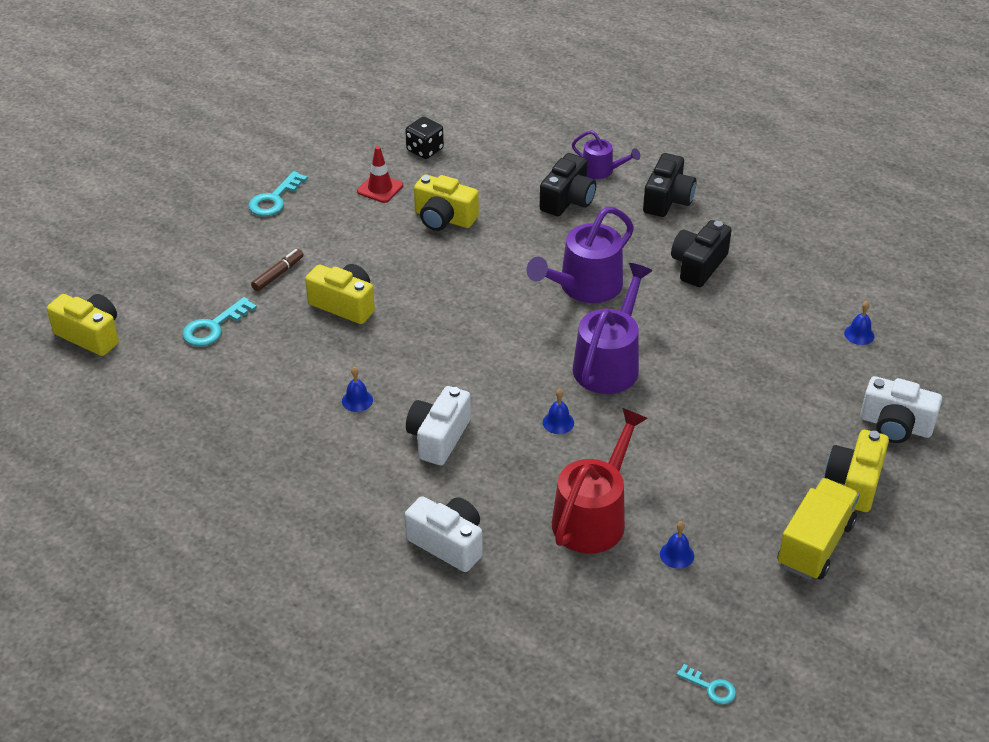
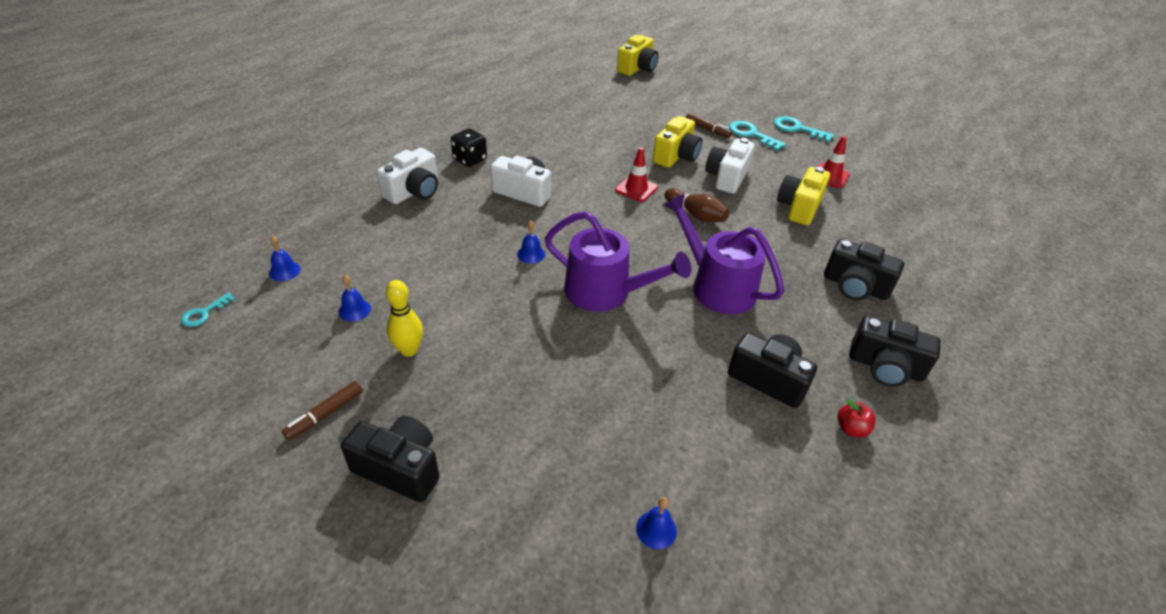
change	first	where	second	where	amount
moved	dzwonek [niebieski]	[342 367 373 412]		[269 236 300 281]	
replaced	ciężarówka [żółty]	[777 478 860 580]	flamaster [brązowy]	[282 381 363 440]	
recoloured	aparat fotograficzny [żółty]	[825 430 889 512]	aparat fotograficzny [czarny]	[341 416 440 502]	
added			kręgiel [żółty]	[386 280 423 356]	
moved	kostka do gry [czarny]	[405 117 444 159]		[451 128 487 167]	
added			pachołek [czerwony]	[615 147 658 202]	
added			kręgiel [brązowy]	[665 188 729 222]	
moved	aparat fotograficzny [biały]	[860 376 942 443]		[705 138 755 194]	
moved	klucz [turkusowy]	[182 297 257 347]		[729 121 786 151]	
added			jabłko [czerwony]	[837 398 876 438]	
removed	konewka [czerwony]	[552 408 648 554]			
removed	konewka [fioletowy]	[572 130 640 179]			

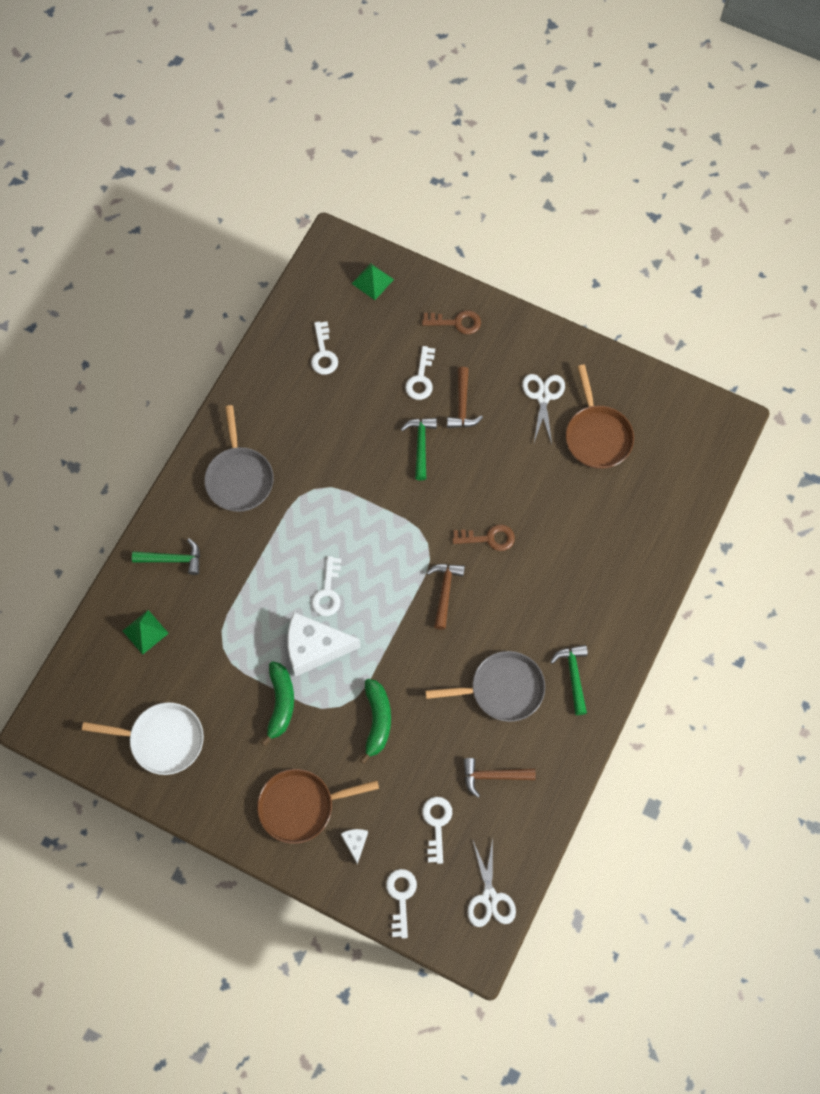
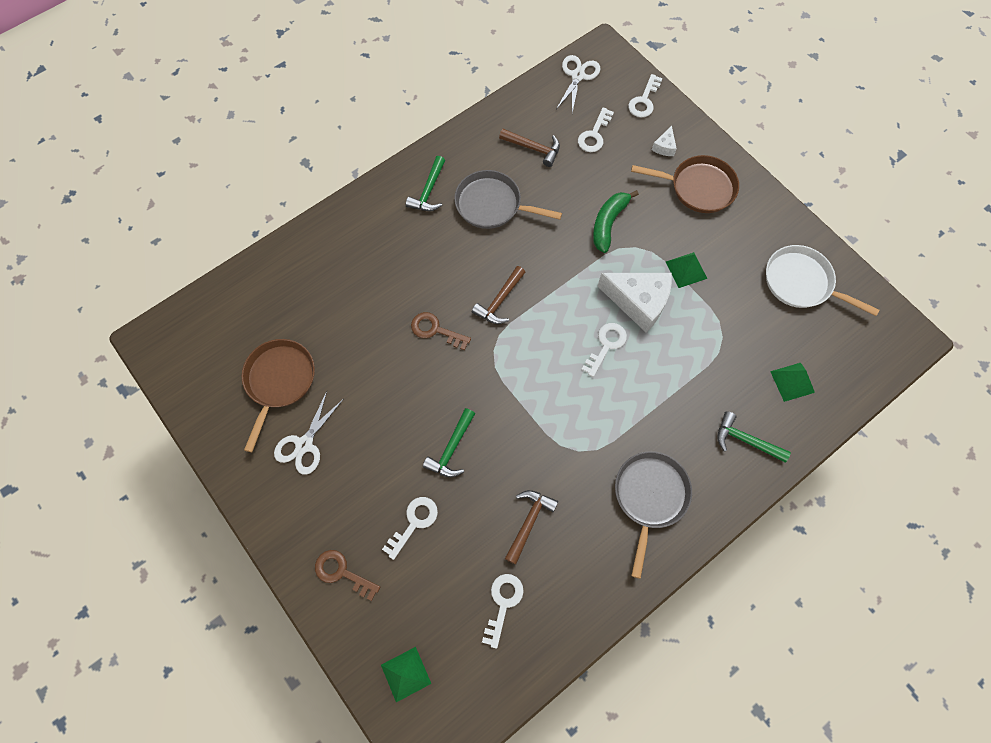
change	first	where	second	where	amount
moved	młotek [brązowy]	[447 367 483 428]		[505 490 558 564]	
replaced	banan [zielony]	[261 661 294 746]	piramida [zielony]	[666 252 708 288]	

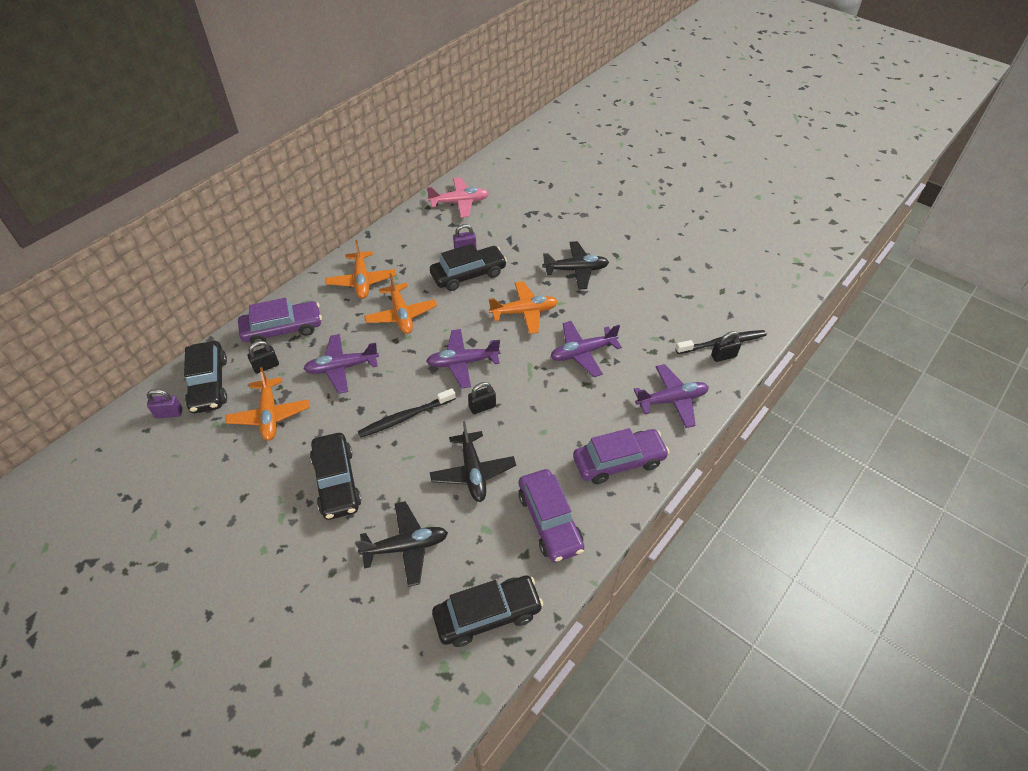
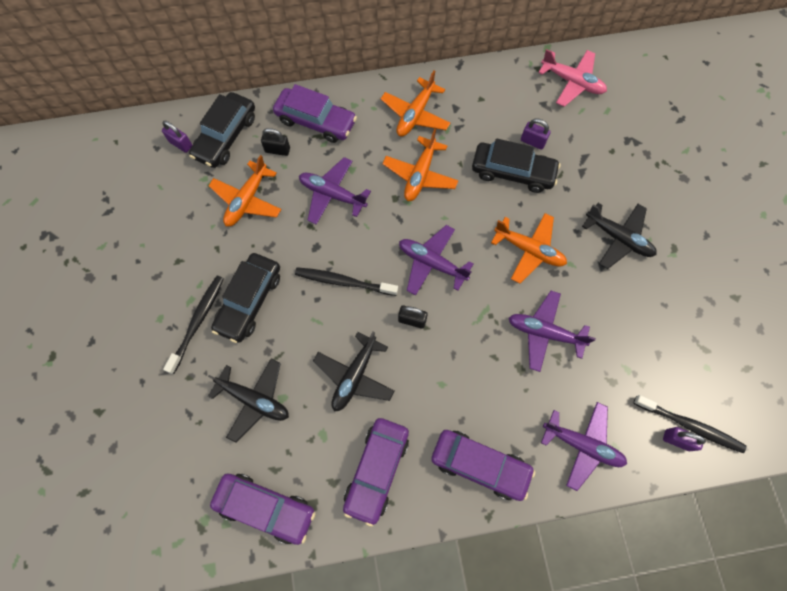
change	first	where	second	where	amount
added			szczoteczka do zębów [czarny]	[163 276 224 374]	
recoloured	samochód [czarny]	[432 575 543 647]	samochód [fioletowy]	[210 474 315 545]	
recoloured	kłódka [czarny]	[711 331 741 362]	kłódka [fioletowy]	[663 427 706 451]	

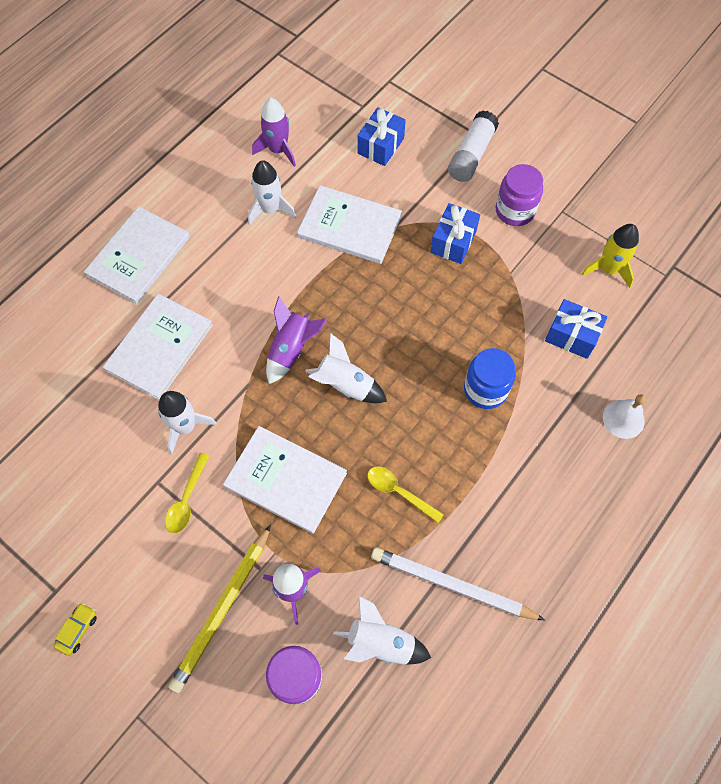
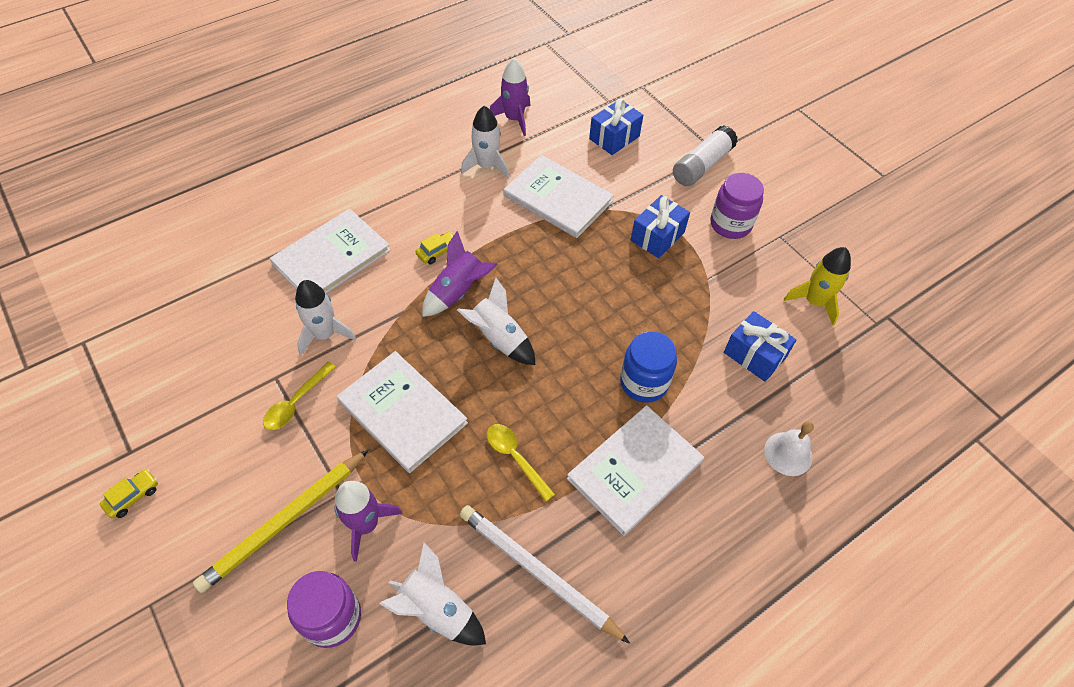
change	first	where	second	where	amount
added			samochód [żółty]	[416 232 454 264]	
moved	książka [biały]	[84 206 190 304]		[567 405 704 536]	

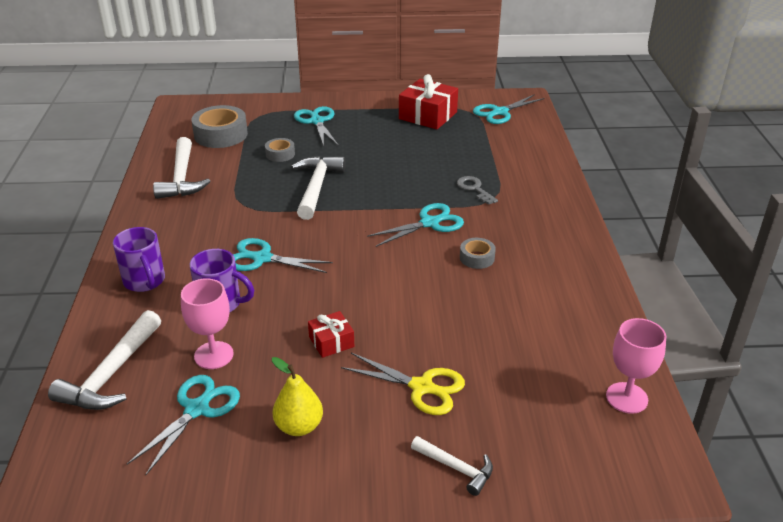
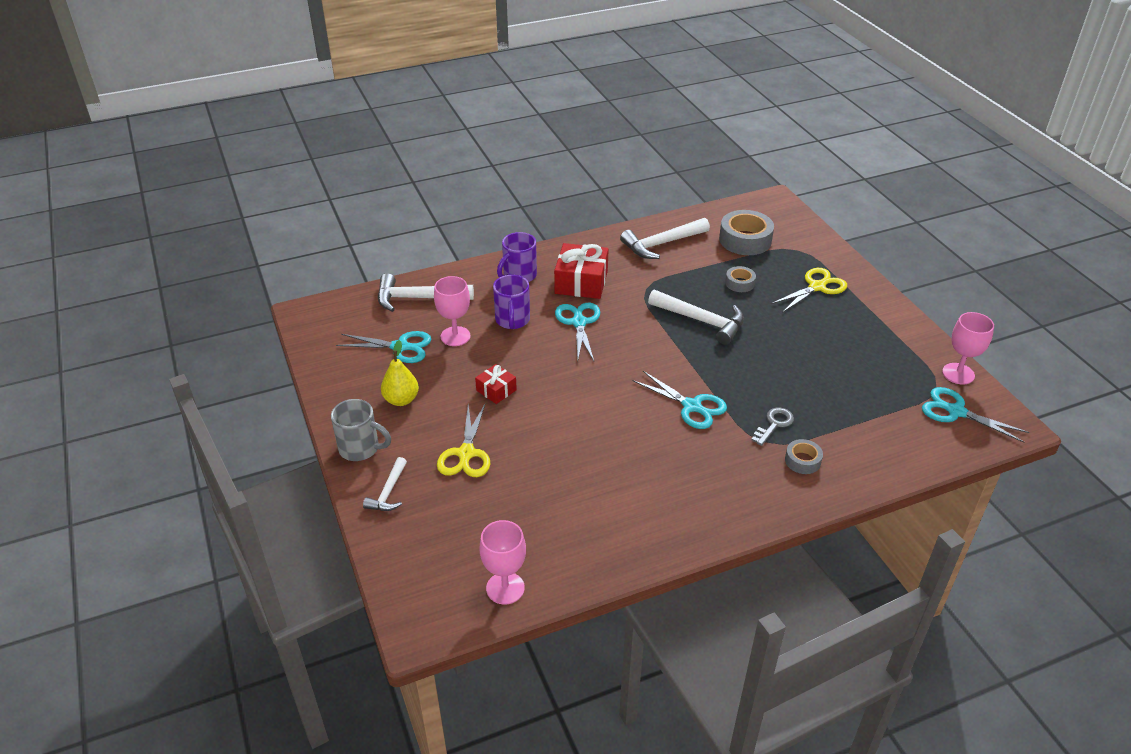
change	first	where	second	where	amount
added			kubek [szary]	[331 399 391 461]	
moved	prezent [czerwony]	[399 74 458 129]		[554 243 609 299]	
turned	młotek [biały]	[291 156 346 220]		[648 290 744 345]	45 degrees clockwise
recoloured	nożyczki [turkusowy]	[294 106 338 146]	nożyczki [żółty]	[771 268 847 313]	
moved	taśma klejąca [szary]	[460 238 496 269]		[785 439 823 474]	
added			kielich [różowy]	[942 312 994 385]	

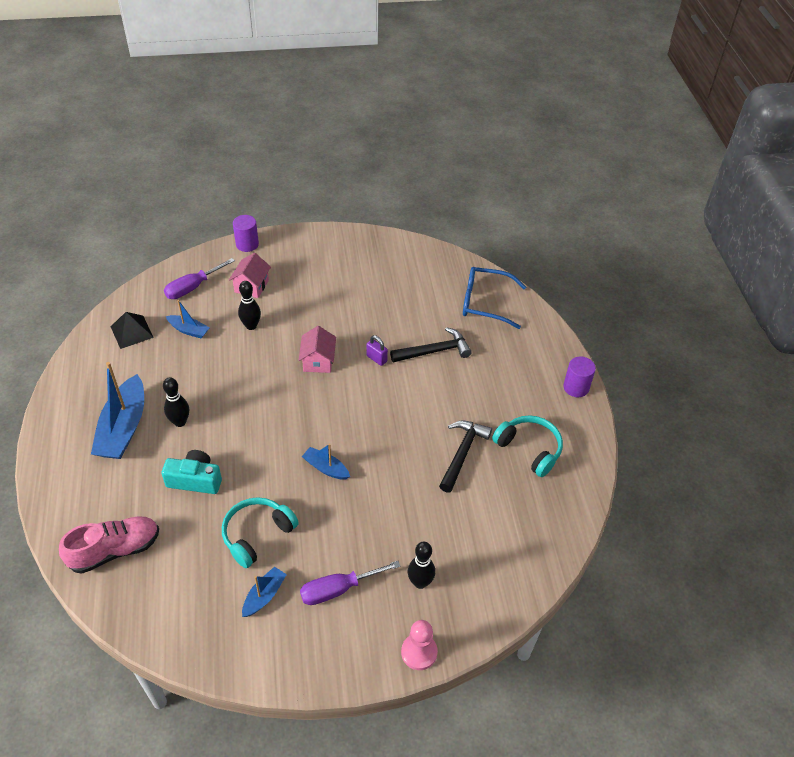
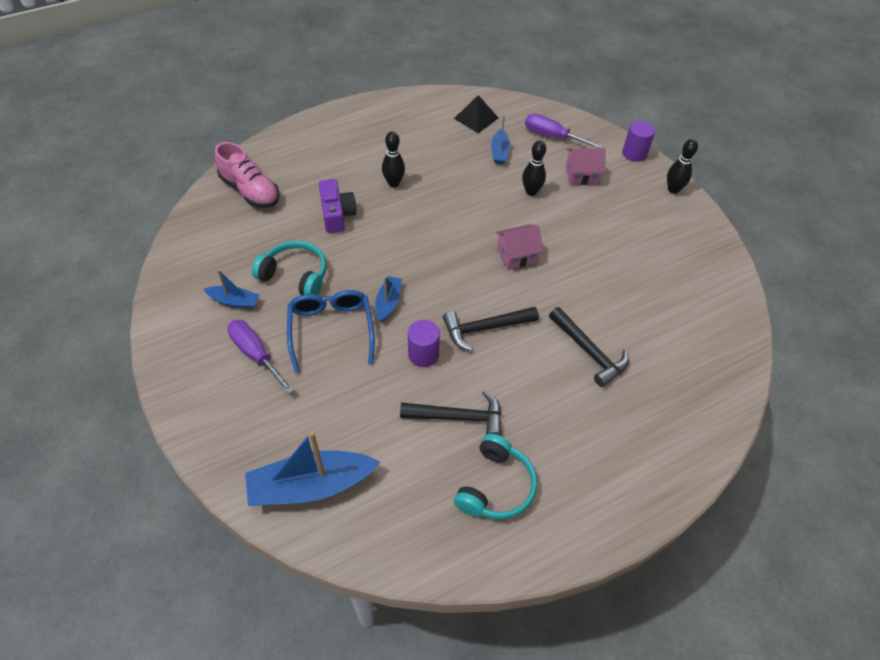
change	first	where	second	where	amount
moved	łódka [niebieski]	[91 362 144 459]		[245 431 380 506]	
moved	okulary [niebieski]	[463 267 526 329]		[287 290 375 373]	
recoloured	aparat fotograficzny [turkusowy]	[161 450 222 494]	aparat fotograficzny [fioletowy]	[319 179 357 233]	
moved	walec [fioletowy]	[563 357 596 397]		[408 320 440 367]	
added			młotek [czarny]	[443 307 539 351]	
moved	kręgiel [czarny]	[408 542 435 589]		[667 139 698 194]	
removed	kłódka [fioletowy]	[367 335 388 366]			
removed	pionek [różowy]	[401 620 438 670]			

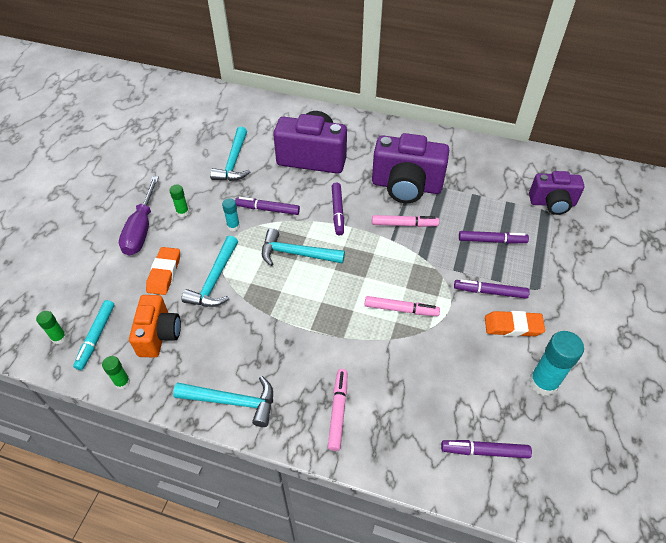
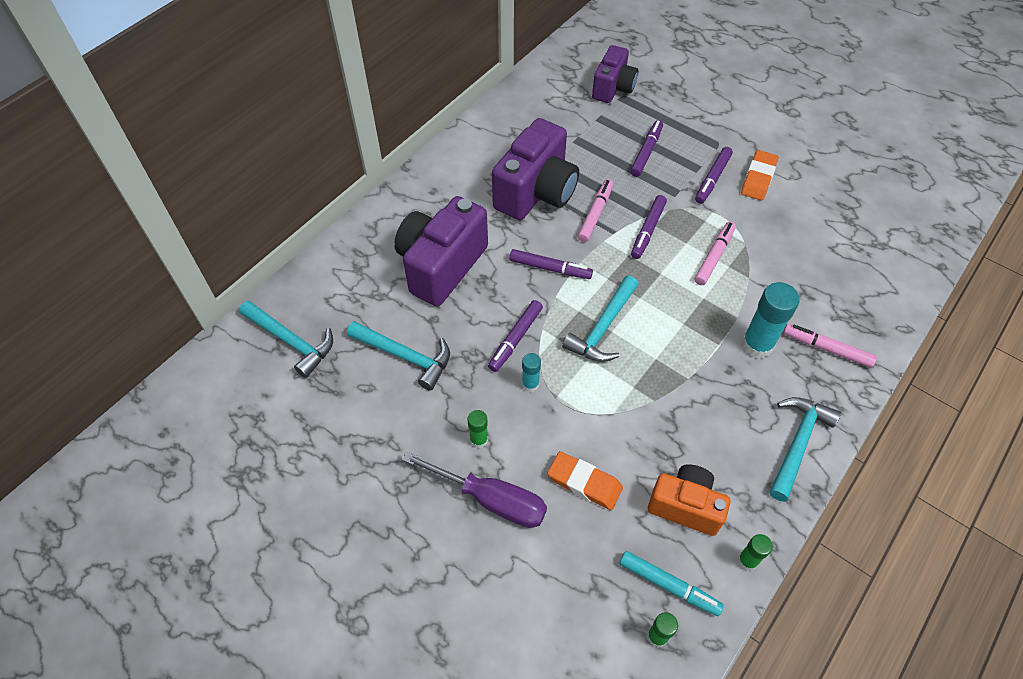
change	first	where	second	where	amount
moved	młotek [turkusowy]	[181 235 238 307]		[239 301 333 378]	
moved	flamaster [fioletowy]	[441 440 532 458]		[631 195 667 259]	
moved	klej w sztyfcie [turkusowy]	[529 331 584 396]		[741 282 800 358]	

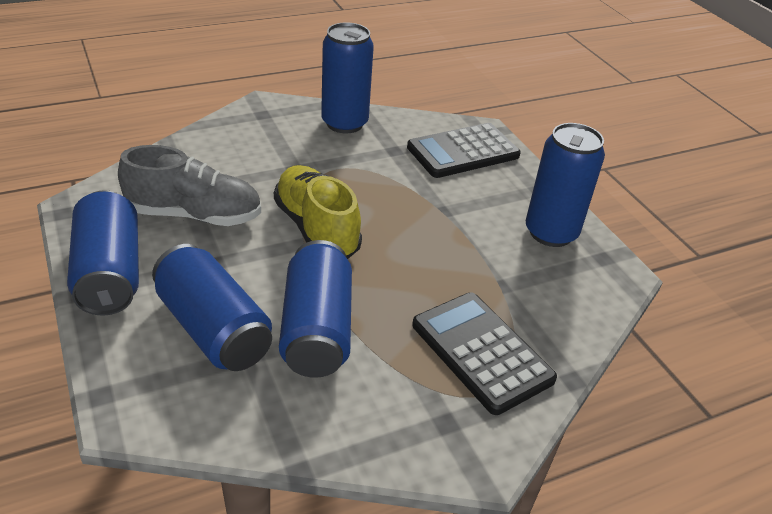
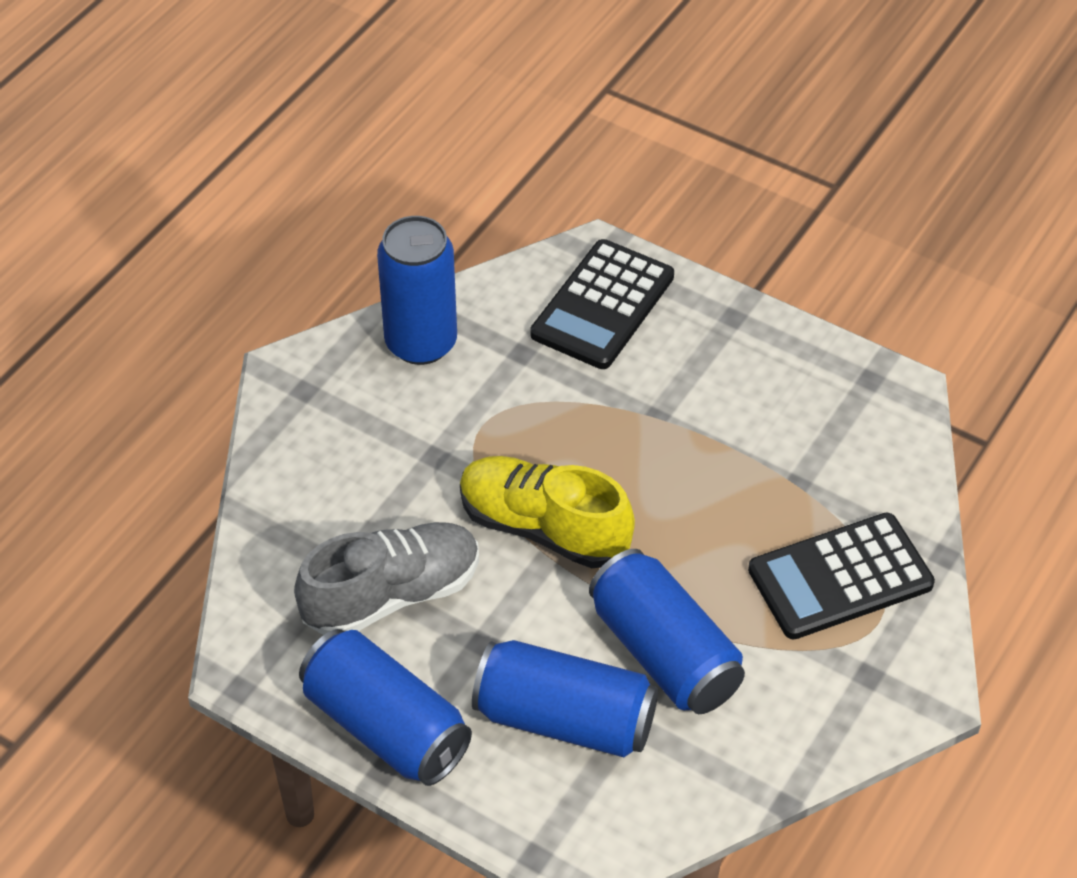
change	first	where	second	where	amount
turned	kalkulator [czarny]	[412 293 557 415]		[748 513 935 640]	45 degrees counterclockwise
removed	puszka [niebieski]	[526 123 605 247]			

